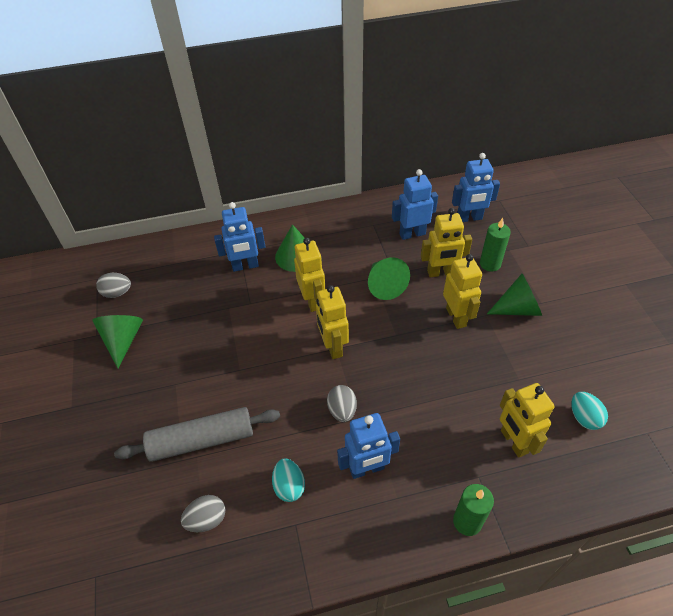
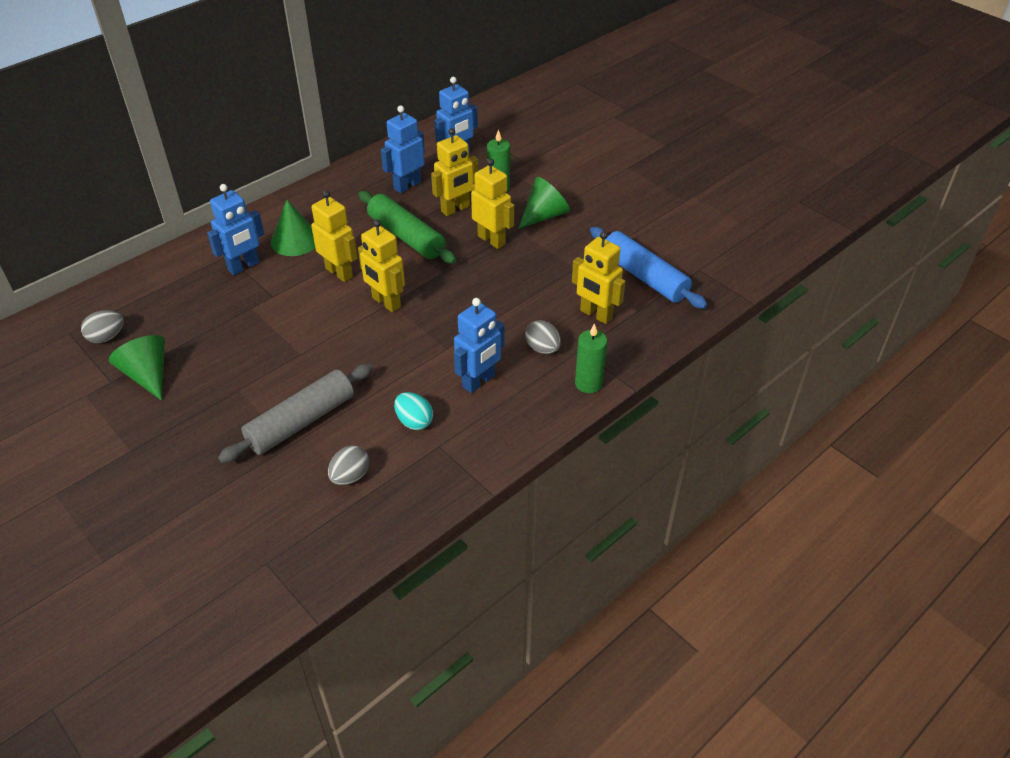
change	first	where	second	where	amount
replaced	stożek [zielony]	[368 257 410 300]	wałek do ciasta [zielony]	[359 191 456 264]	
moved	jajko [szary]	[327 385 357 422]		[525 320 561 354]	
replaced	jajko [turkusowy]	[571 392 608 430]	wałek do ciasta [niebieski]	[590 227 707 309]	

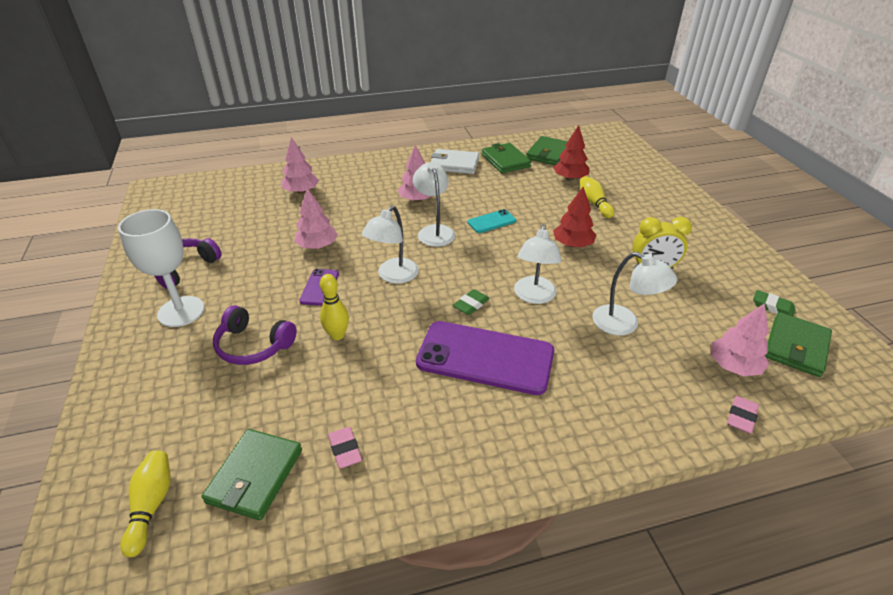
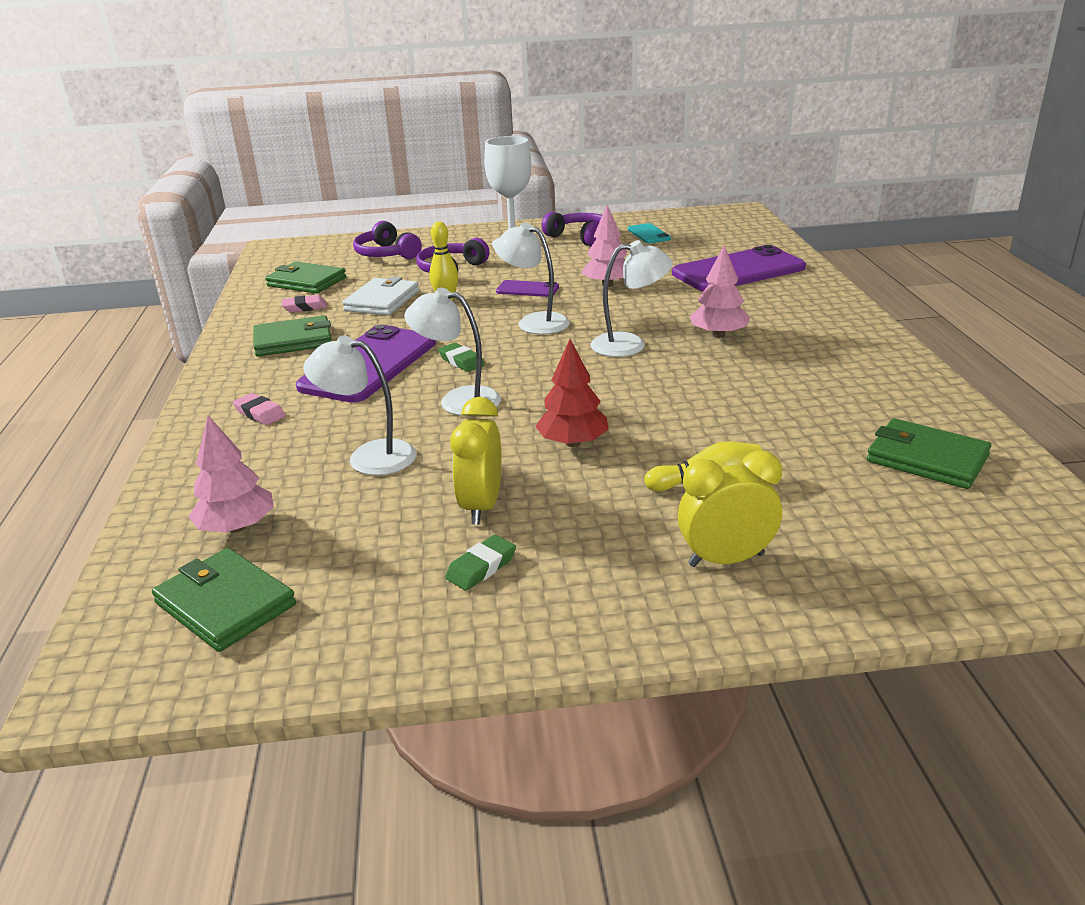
change	first	where	second	where	amount
moved	gumka do mazania [różowy]	[727 396 759 433]		[233 393 285 425]	
moved	portfel [zielony]	[481 143 531 173]		[253 315 332 357]	
turned	lampka [biały]	[592 252 678 335]		[303 336 416 475]	60 degrees clockwise
moved	portfel [biały]	[431 149 479 174]		[342 277 419 315]	
added			słuchawki [fioletowy]	[353 221 422 259]	
moved	gumka do mazania [zielony]	[753 290 796 316]		[445 535 516 591]	
moved	telefon [turkusowy]	[468 209 516 233]		[628 223 671 243]	
replaced	drzewko [różowy]	[281 137 319 194]	telefon [fioletowy]	[672 245 806 291]	
added			budzik [żółty]	[678 451 782 567]	
removed	kręgiel [żółty]	[120 450 171 557]			
removed	drzewko [czerwony]	[553 125 589 181]			

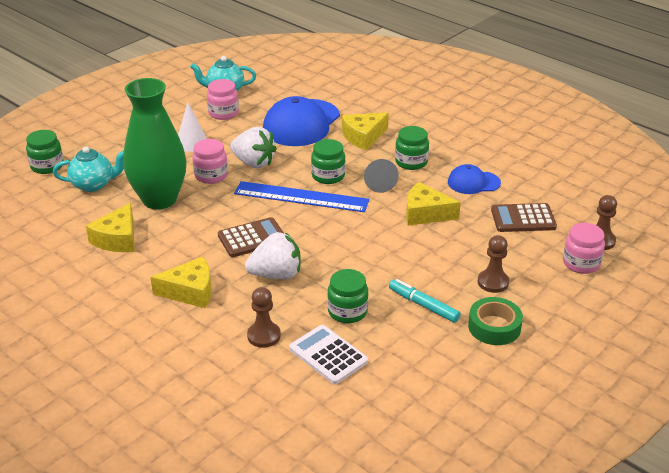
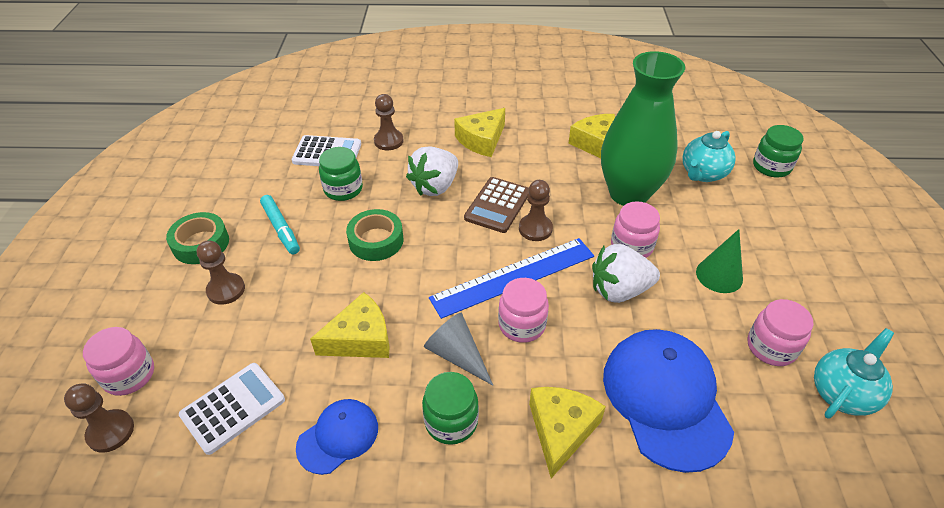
change	first	where	second	where	amount
recoloured	kalkulator [brązowy]	[491 203 557 232]	kalkulator [biały]	[179 363 285 455]	
turned	flamaster [turkusowy]	[389 279 461 323]		[260 195 300 254]	60 degrees clockwise
added			taśma klejąca [zielony]	[346 209 404 261]	
recoloured	słoik [zielony]	[311 139 345 184]	słoik [różowy]	[498 278 549 343]	
added			pionek [brązowy]	[519 180 553 241]	
recoloured	stożek [biały]	[178 102 207 152]	stożek [zielony]	[696 229 743 293]	

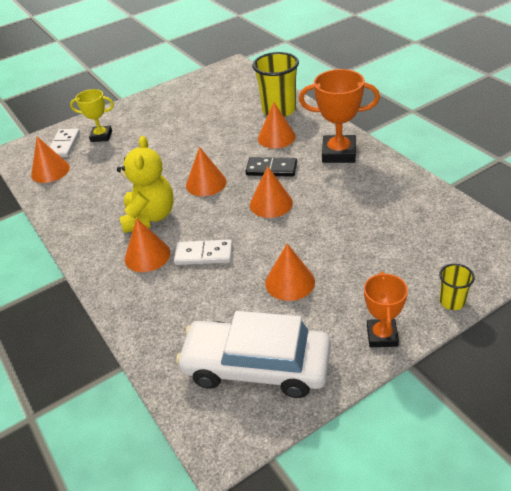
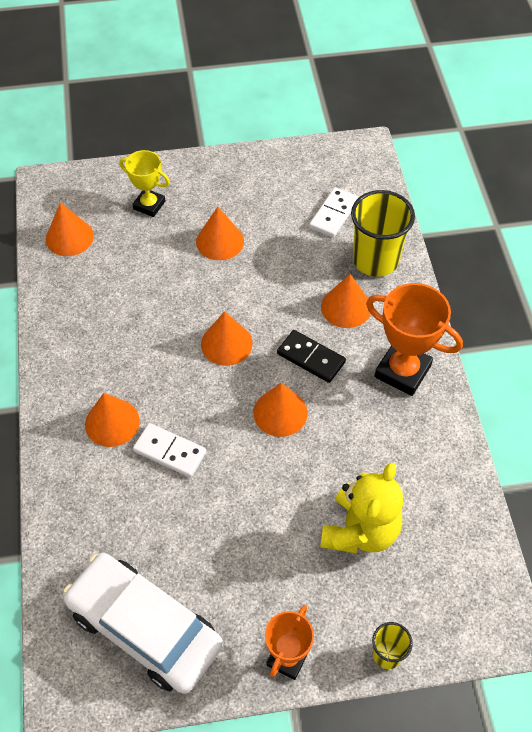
change	first	where	second	where	amount
moved	stożek [pomarańczowy]	[265 244 315 301]		[196 207 244 260]	
moved	kostka domina [biały]	[50 129 80 157]		[309 187 359 238]	
moved	miś [żółty]	[117 136 174 233]		[320 463 403 553]	

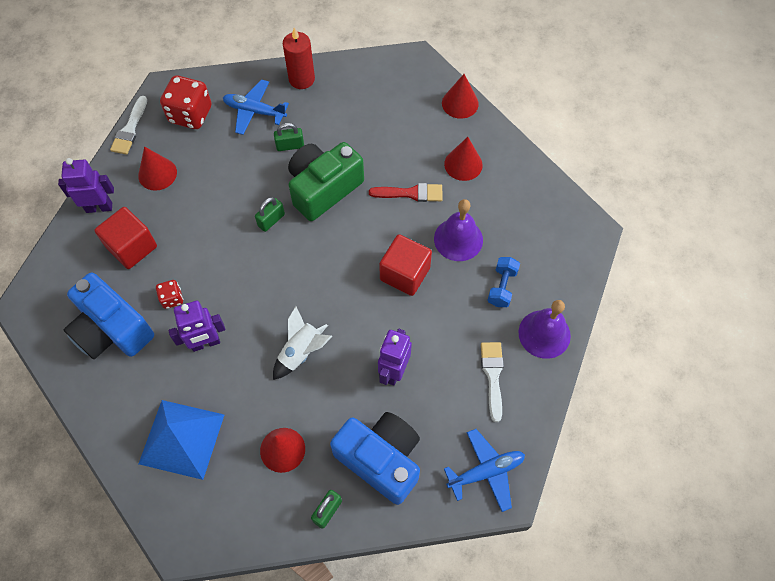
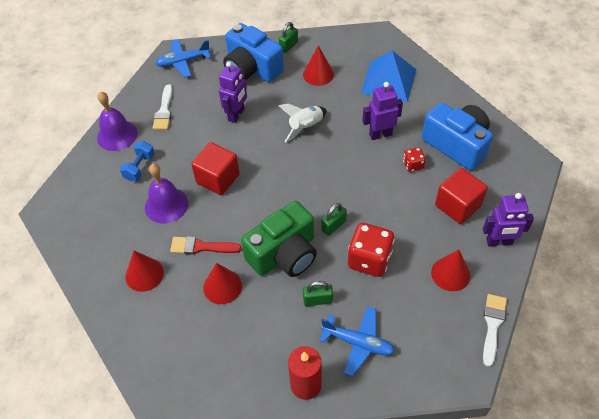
change	first	where	second	where	amount
moved	stożek [czerwony]	[442 74 479 119]		[203 263 242 304]	
moved	kostka do gry [czerwony]	[160 75 212 129]		[348 223 395 277]	

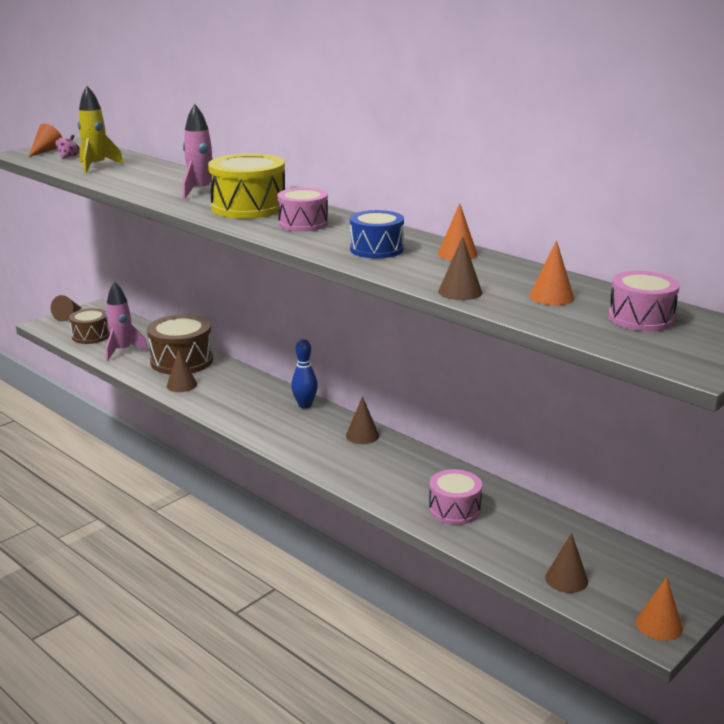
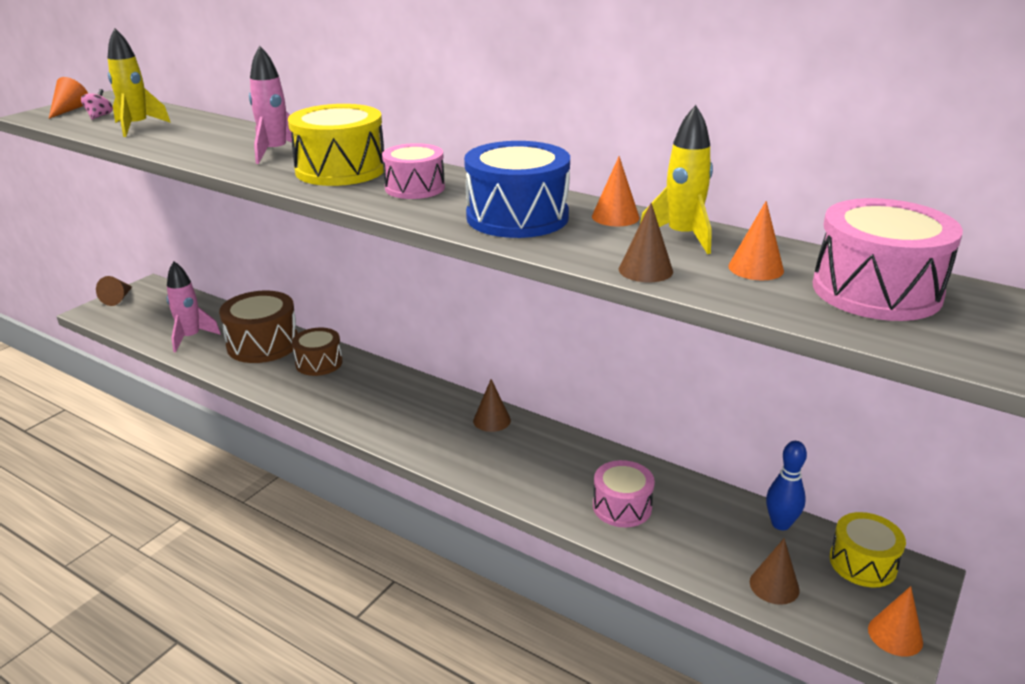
change	first	where	second	where	amount
moved	bęben [brązowy]	[69 308 110 344]		[292 328 343 376]	
resized	bęben [niebieski]	[350 210 404 258]		[464 141 570 238]	x1.58
added			rakieta [żółty]	[640 105 713 254]	
moved	kręgiel [niebieski]	[291 339 318 409]		[766 441 807 530]	
resized	bęben [różowy]	[608 271 680 331]		[813 198 963 321]	x1.58
added			bęben [żółty]	[829 512 906 587]	
removed	stożek [brązowy]	[167 349 197 392]			

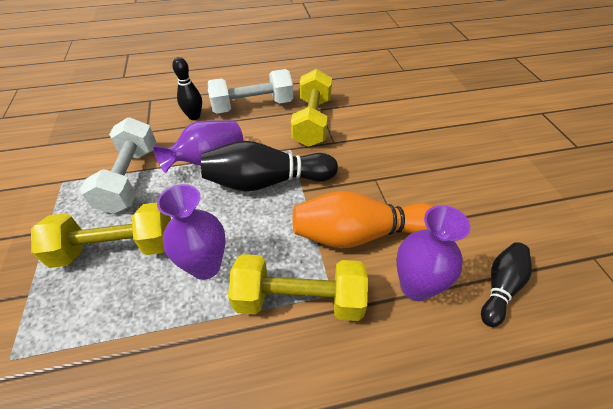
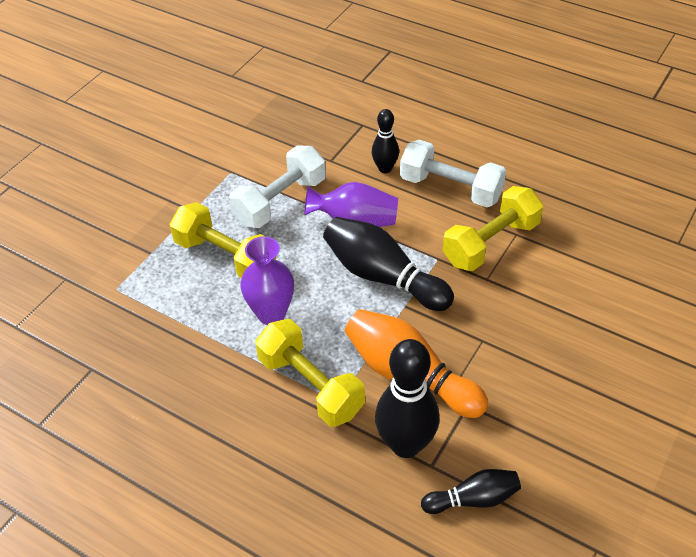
change	first	where	second	where	amount
replaced	wazon [fioletowy]	[396 205 470 301]	kręgiel [czarny]	[375 339 440 458]	

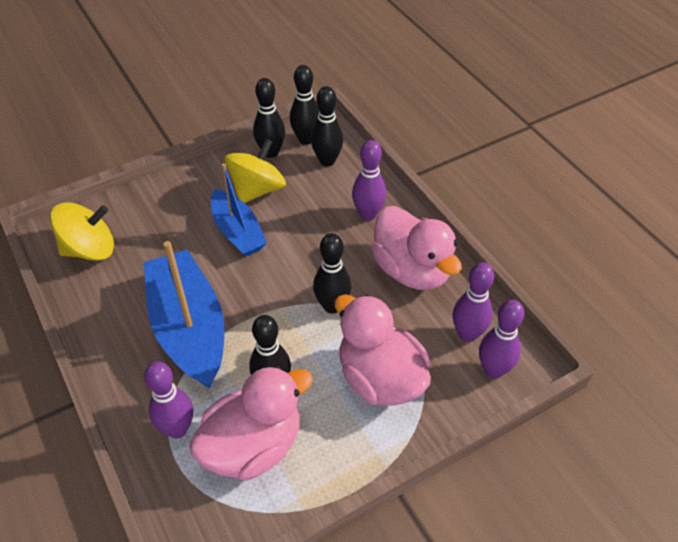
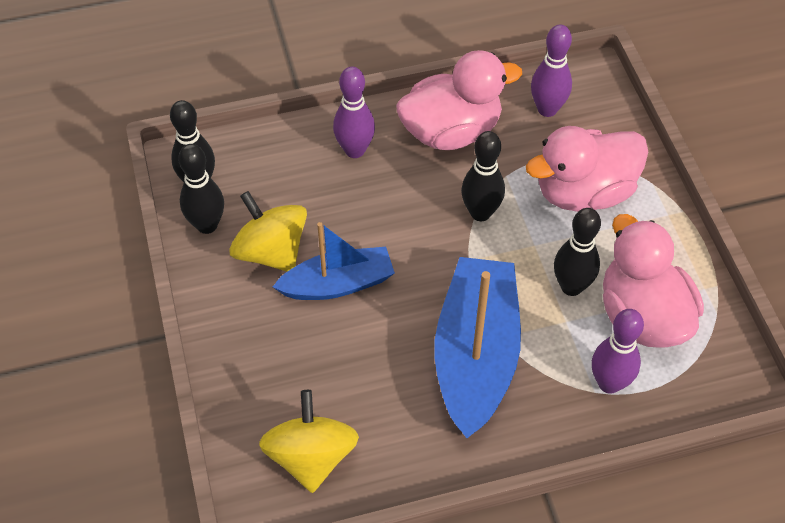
change	first	where	second	where	amount
turned	łódka [niebieski]	[144 241 225 388]		[435 257 521 438]	105 degrees clockwise
removed	kręgiel [czarny]	[311 86 343 166]			
removed	kręgiel [fioletowy]	[479 300 524 379]			

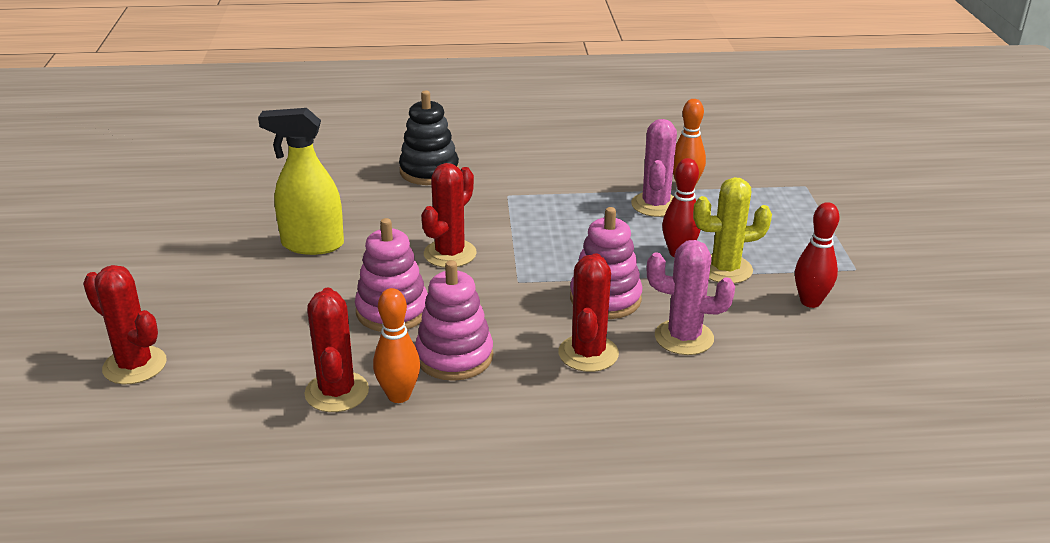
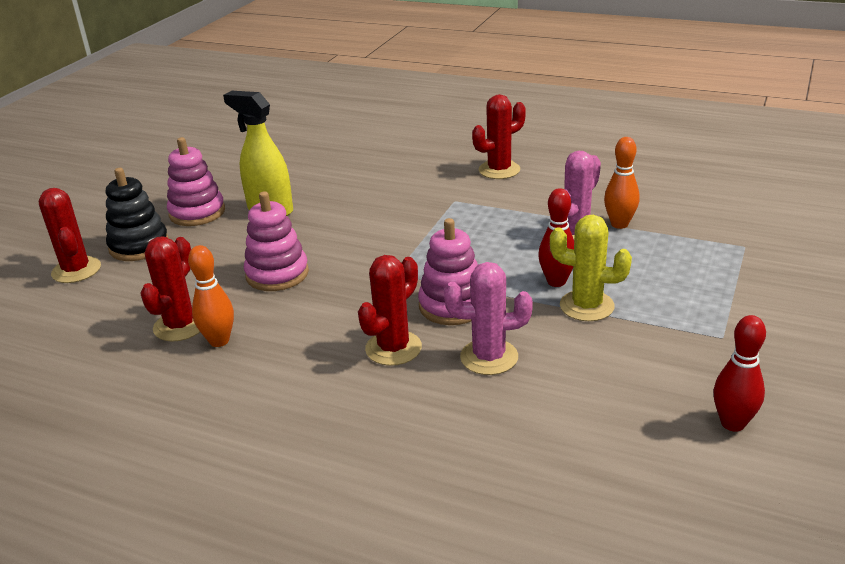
change	first	where	second	where	amount
moved	zabawka nakładanka [czarny]	[399 91 459 185]		[106 168 169 261]	
moved	zabawka nakładanka [różowy]	[415 260 493 381]		[167 137 225 226]	
turned	kaktus [różowy]	[647 240 735 355]		[444 262 533 375]	45 degrees counterclockwise
moved	kaktus [czerwony]	[421 163 477 268]		[472 94 526 179]	
moved	kręgiel [czerwony]	[795 202 840 308]		[713 315 766 432]	

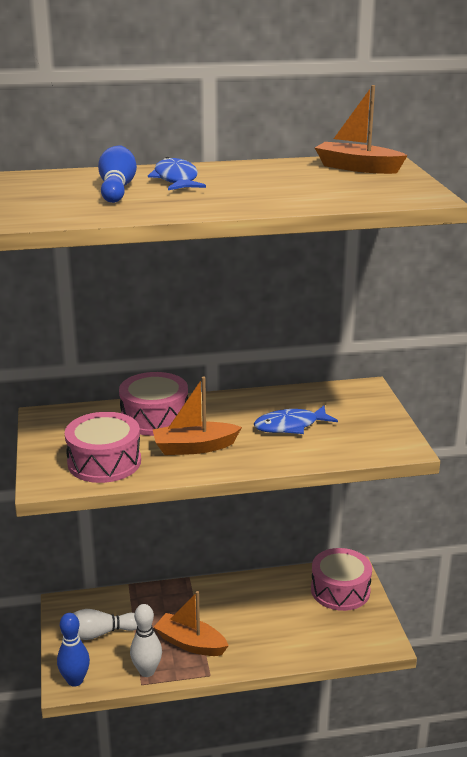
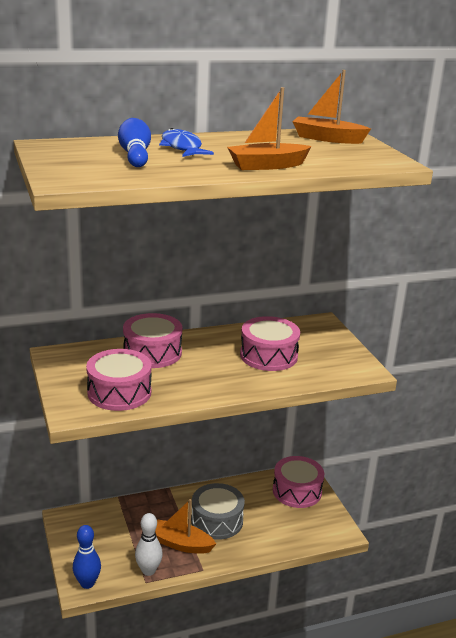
change	first	where	second	where	amount
added			bęben [szary]	[191 483 245 540]	
moved	łódka [pomarańczowy]	[153 377 242 455]		[227 87 312 170]	
replaced	ryba [niebieski]	[254 405 338 434]	bęben [różowy]	[240 316 300 371]	
removed	kręgiel [biały]	[61 609 137 640]			

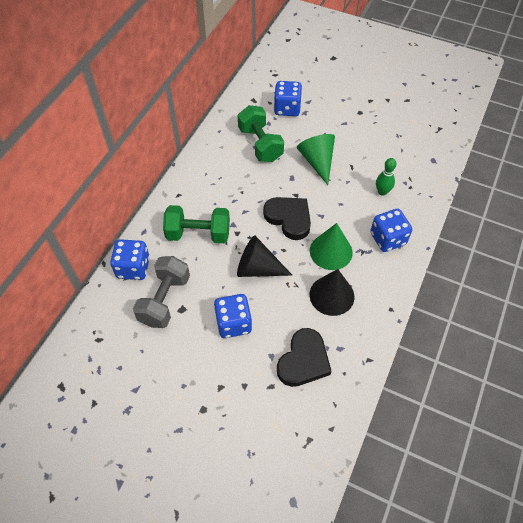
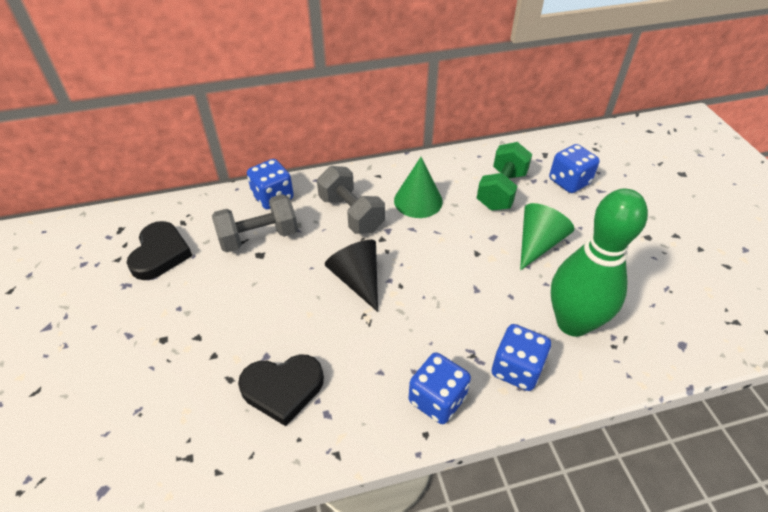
change	first	where	second	where	amount
moved	serce [czarny]	[263 197 311 240]		[127 221 192 280]	
recoloured	hantel [zielony]	[163 205 230 243]	hantel [szary]	[317 166 385 234]	
moved	stożek [zielony]	[310 223 353 270]		[394 157 443 218]	
moved	kostka do gry [niebieski]	[214 294 252 338]		[409 352 471 424]	
resized	kręgiel [zielony]	[376 158 396 196]		[551 189 648 337]	x2.45
removed	stożek [czarny]	[310 269 354 316]			

